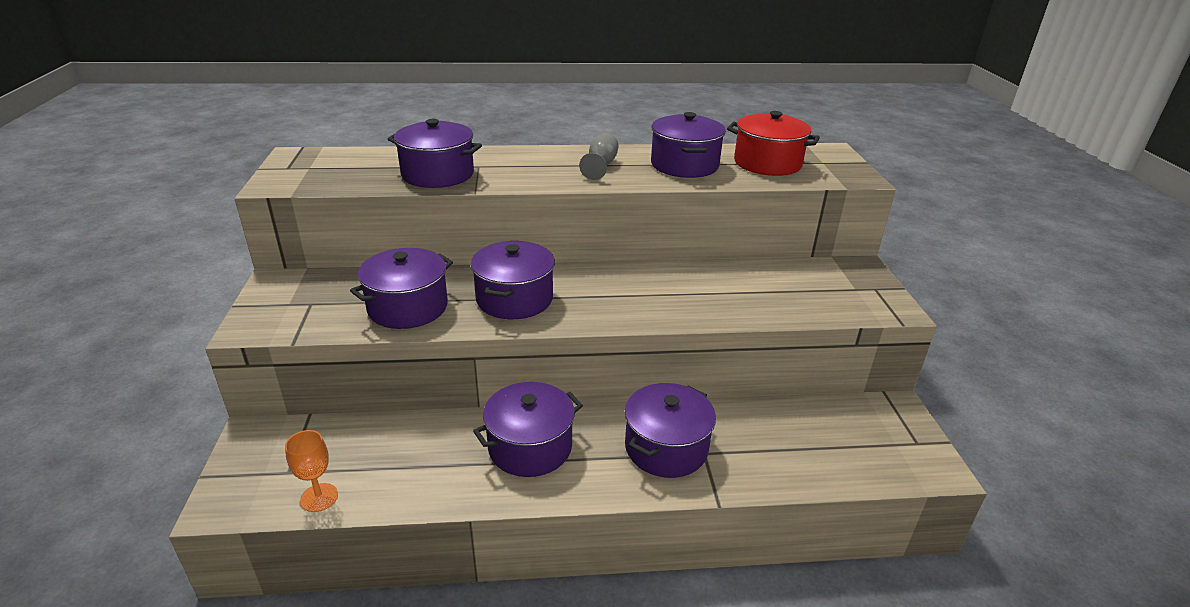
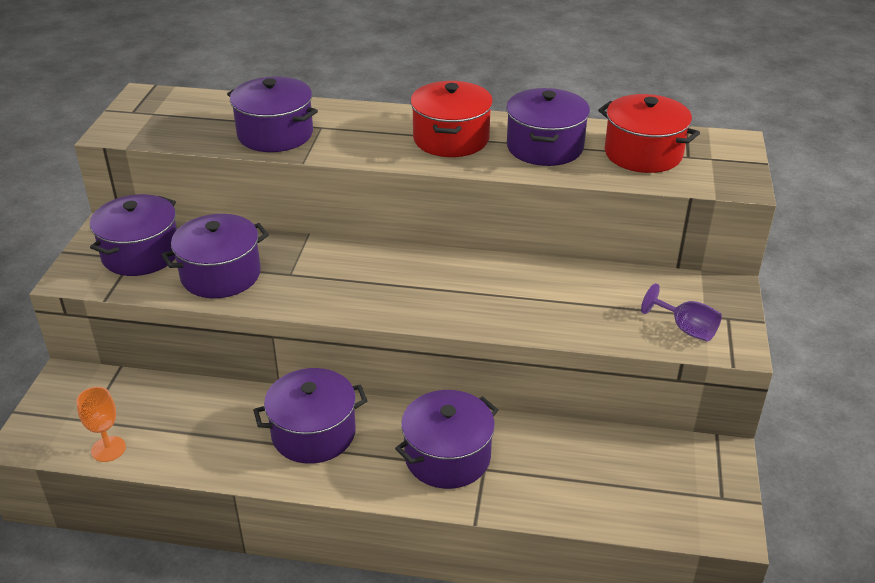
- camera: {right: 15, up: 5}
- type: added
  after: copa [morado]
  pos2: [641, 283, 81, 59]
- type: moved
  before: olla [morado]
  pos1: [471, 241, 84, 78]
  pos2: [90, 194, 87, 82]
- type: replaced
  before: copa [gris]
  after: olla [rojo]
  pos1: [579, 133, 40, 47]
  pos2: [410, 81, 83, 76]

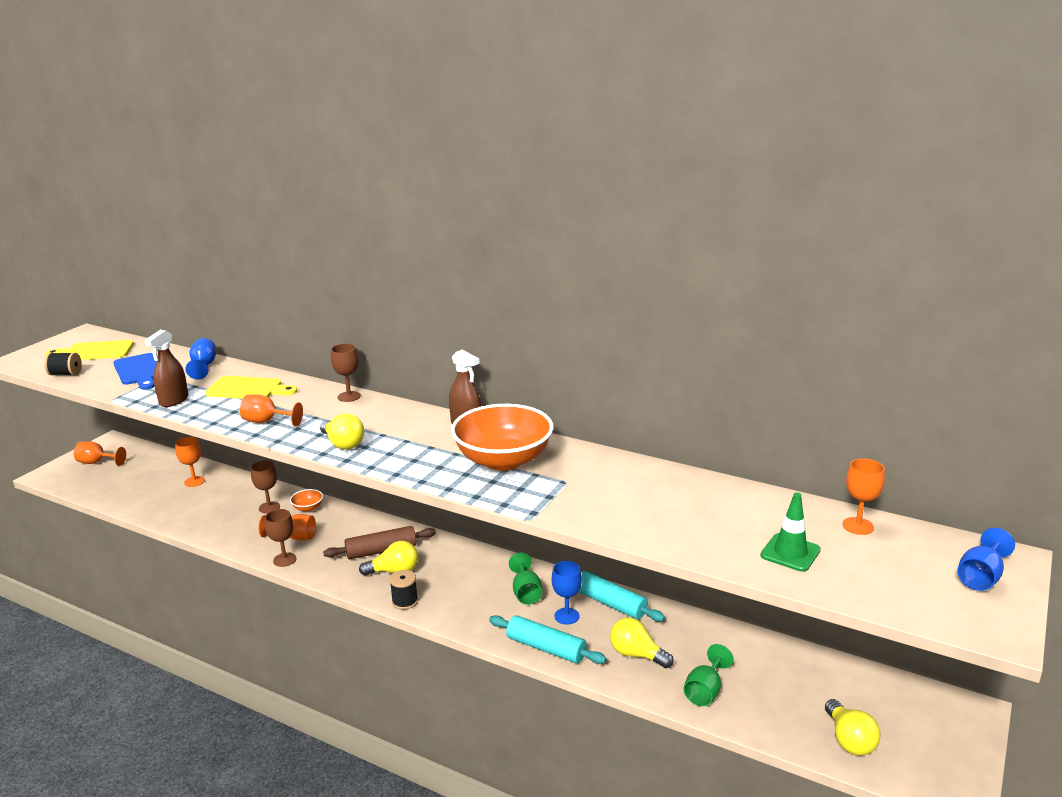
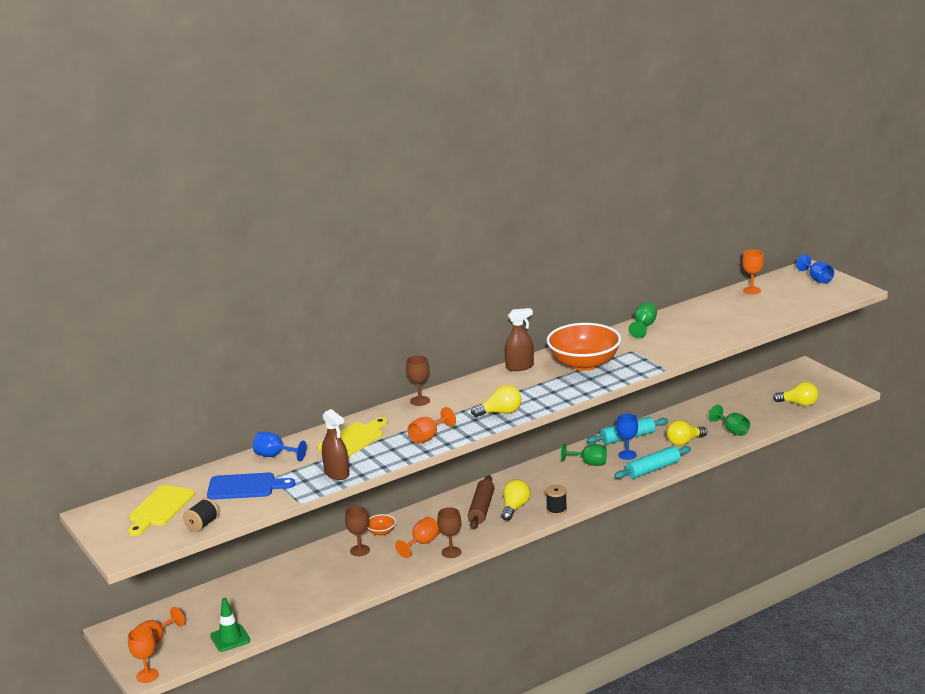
- camera: {right: -60, up: 0}
- type: added
  after: copa [verde]
  pos2: [628, 302, 29, 36]
- type: moved
  before: copa [naranja]
  pos1: [175, 437, 30, 50]
  pos2: [128, 627, 31, 56]
- type: moved
  before: cono de tráfico [verde]
  pos1: [760, 492, 61, 80]
  pos2: [210, 598, 40, 54]

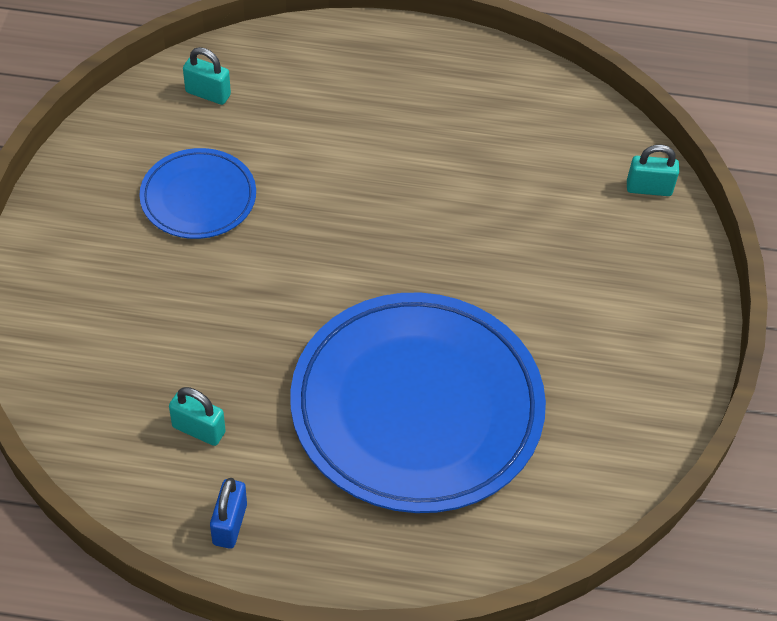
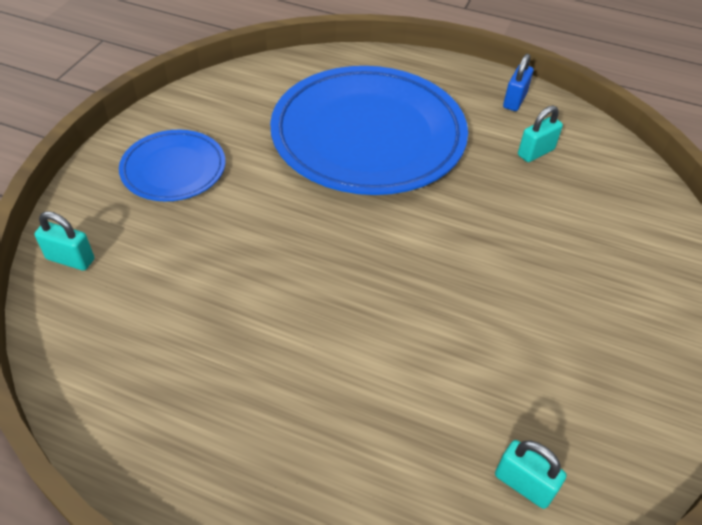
- camera: {right: -165, up: -5}
- type: moved
  before: plato [azul]
  pos1: [139, 148, 117, 91]
  pos2: [119, 130, 106, 71]
- type: turned
  before: candado [turquesa]
  pos1: [169, 387, 57, 59]
  pos2: [518, 106, 45, 56]
  turn: -75

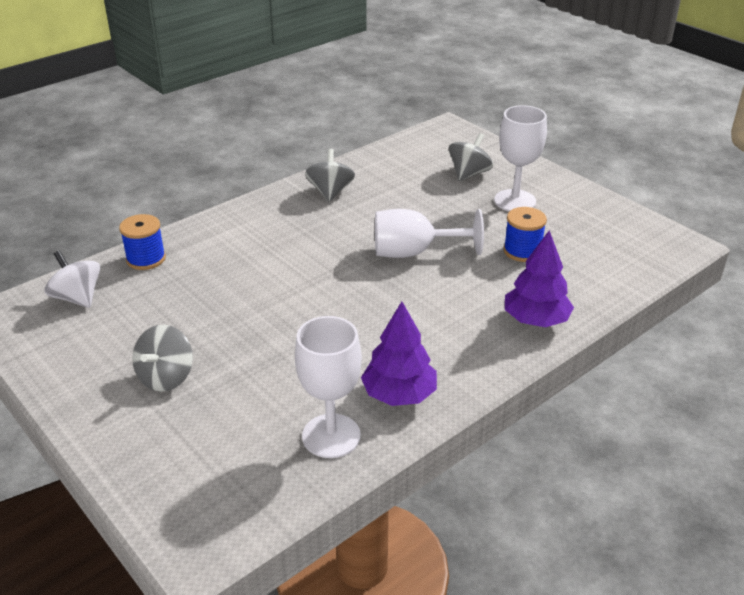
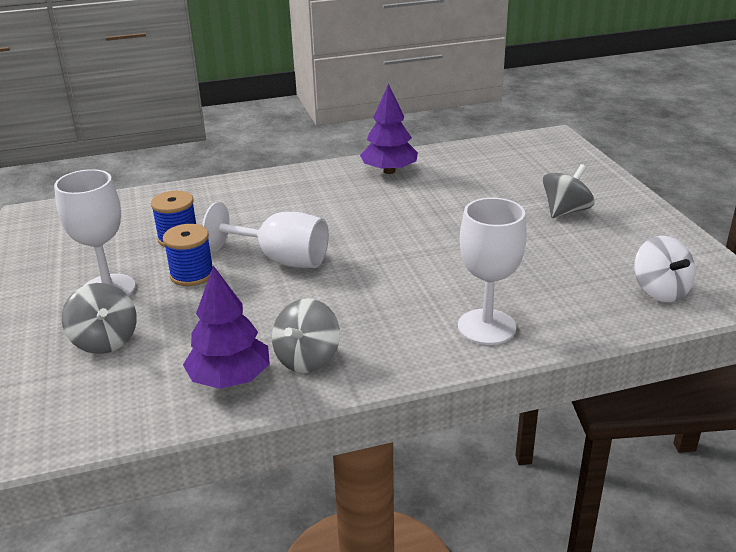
- camera: {right: -155, up: -5}
- type: moved
  before: carrete [azul]
  pos1: [119, 214, 47, 56]
  pos2: [163, 224, 50, 62]
- type: moved
  before: copa [blanco]
  pos1: [295, 316, 67, 142]
  pos2: [458, 198, 69, 147]
- type: moved
  before: árbol [morado]
  pos1: [505, 230, 69, 97]
  pos2: [183, 266, 87, 123]
- type: turned
  before: peonza [gris]
  pos1: [449, 133, 44, 48]
  pos2: [62, 283, 75, 71]
  turn: -90

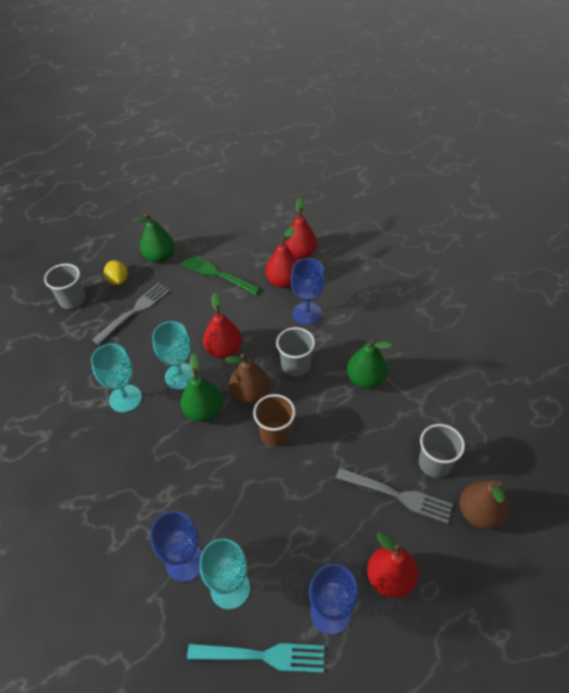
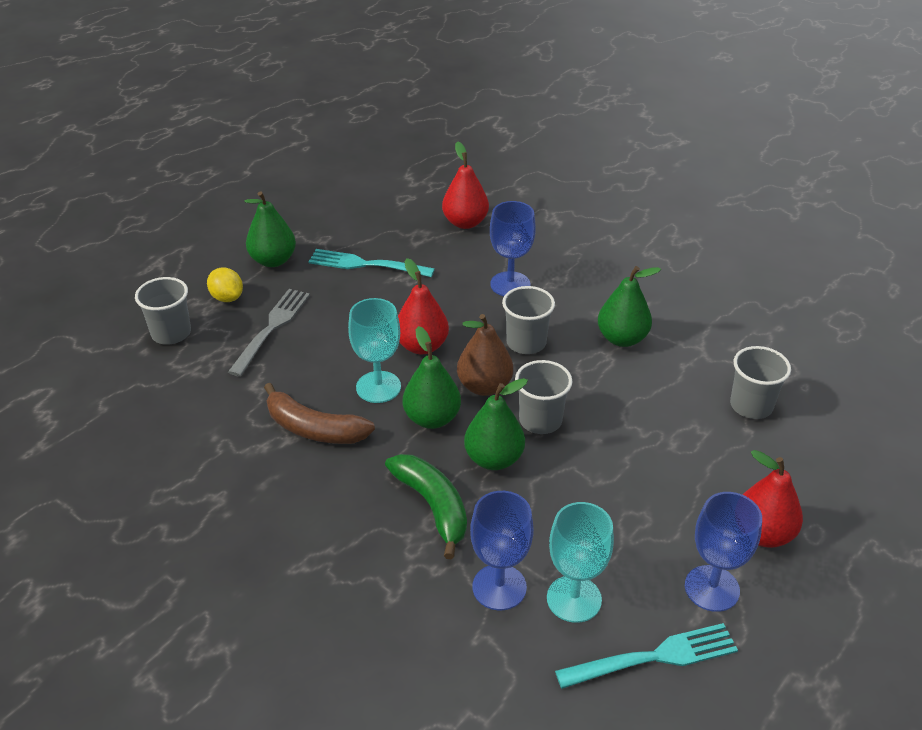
- camera: {right: -20, up: -10}
- type: removed
  before: pera [rojo]
  pos1: [266, 227, 31, 61]
- type: removed
  before: tenedor [gris]
  pos1: [336, 468, 117, 56]
- type: removed
  before: pera [marrón]
  pos1: [460, 480, 49, 49]
- type: added
  after: plátano [verde]
  pos2: [385, 454, 82, 105]
- type: added
  after: pera [verde]
  pos2: [464, 378, 64, 92]
- type: replaced
  before: copa [turquesa]
  after: plátano [marrón]
  pos1: [91, 344, 51, 69]
  pos2: [264, 383, 111, 61]
- type: recoloured
  before: tenedor [verde]
  after: tenedor [turquesa]
  pos1: [181, 254, 80, 41]
  pos2: [308, 249, 127, 28]
- type: recoloured
  before: vaso [marrón]
  after: vaso [gris]
  pos1: [253, 394, 43, 53]
  pos2: [515, 360, 57, 74]

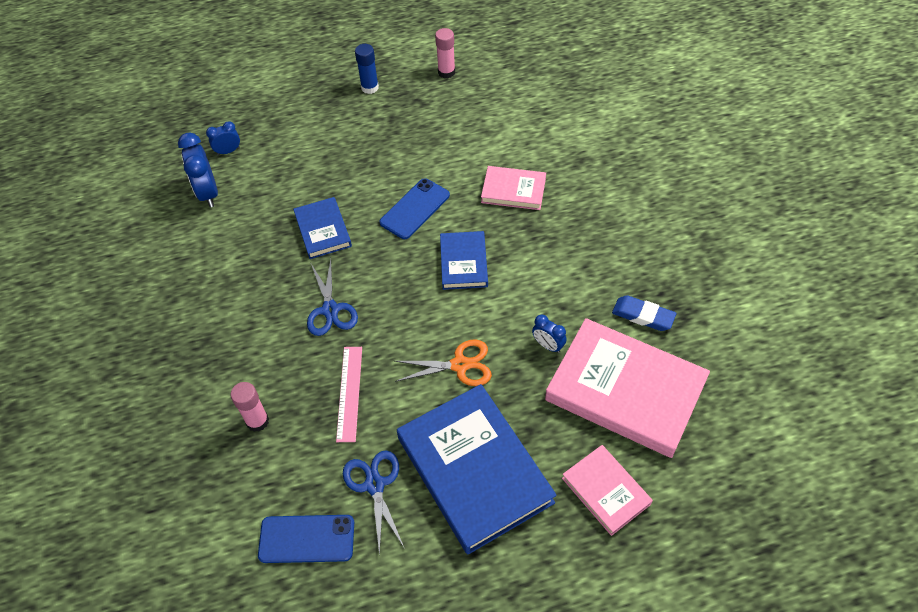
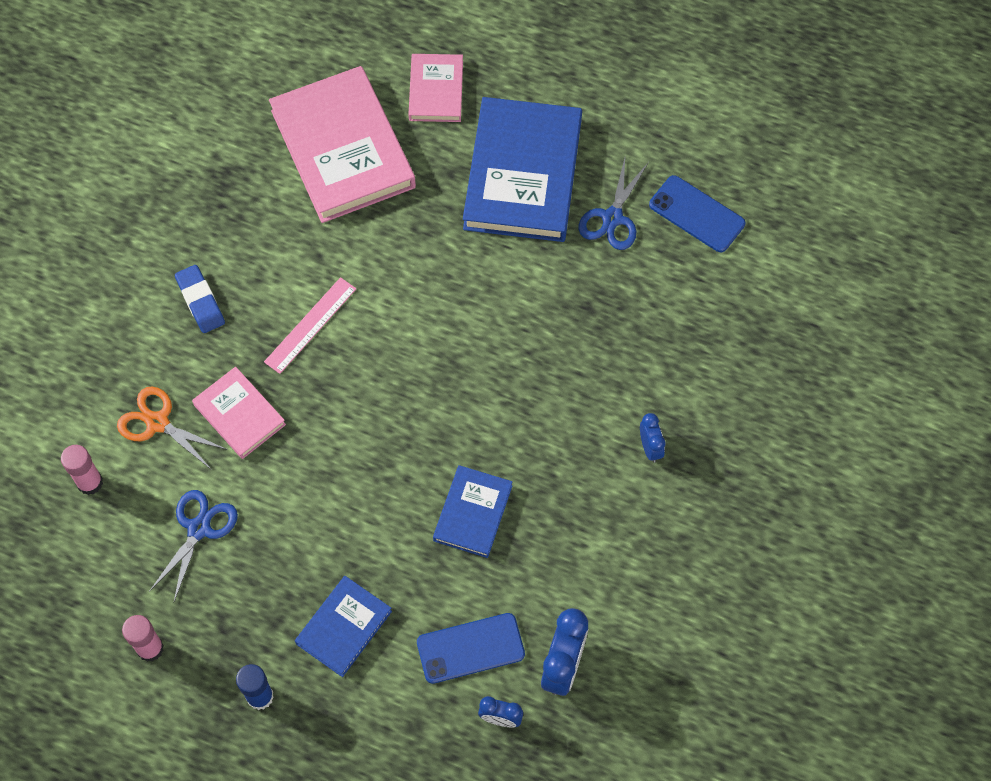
- camera: {right: -145, up: 10}
- type: moved
  before: barra de pegamento [rosa]
  pos1: [231, 382, 38, 50]
  pos2: [61, 445, 42, 50]
- type: moved
  before: tijeras [azul]
  pos1: [307, 259, 51, 77]
  pos2: [149, 490, 89, 111]
- type: moved
  before: regla [rosa]
  pos1: [336, 347, 26, 95]
  pos2: [264, 277, 92, 97]
- type: moved
  before: móvil [azul]
  pos1: [380, 178, 70, 61]
  pos2: [417, 613, 108, 71]
- type: moved
  before: tijeras [naranja]
  pos1: [395, 339, 97, 47]
  pos2: [117, 386, 111, 84]
- type: moved
  before: libro [azul]
  pos1: [440, 231, 48, 59]
  pos2: [295, 576, 97, 101]
- type: moved
  before: despertador [azul]
  pos1: [532, 314, 35, 39]
  pos2: [640, 413, 25, 50]
- type: moved
  before: goma de borrar [azul]
  pos1: [612, 295, 64, 36]
  pos2: [175, 265, 50, 68]

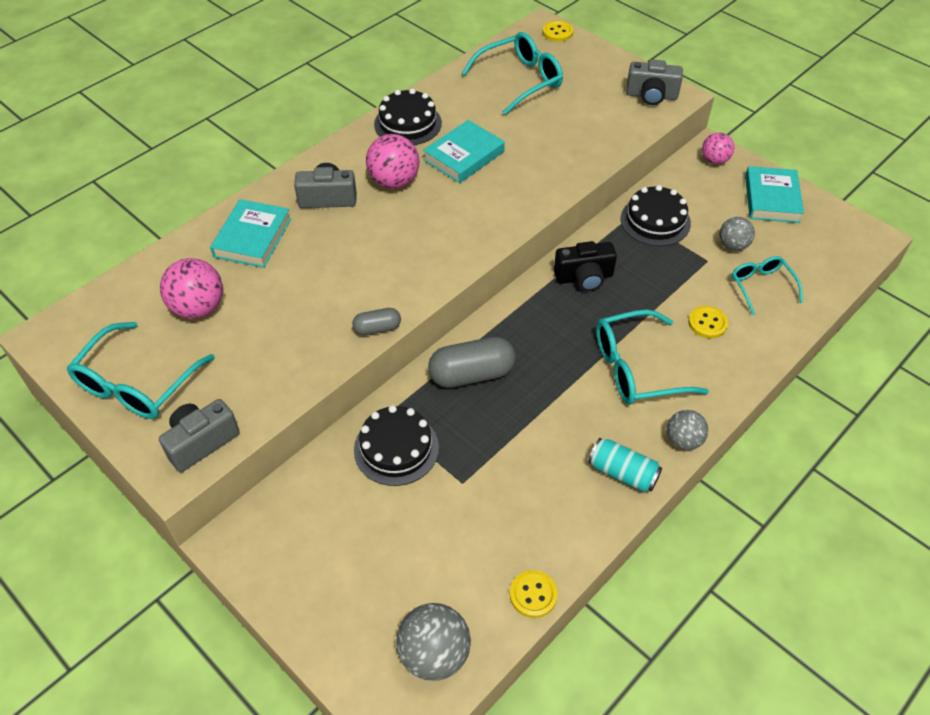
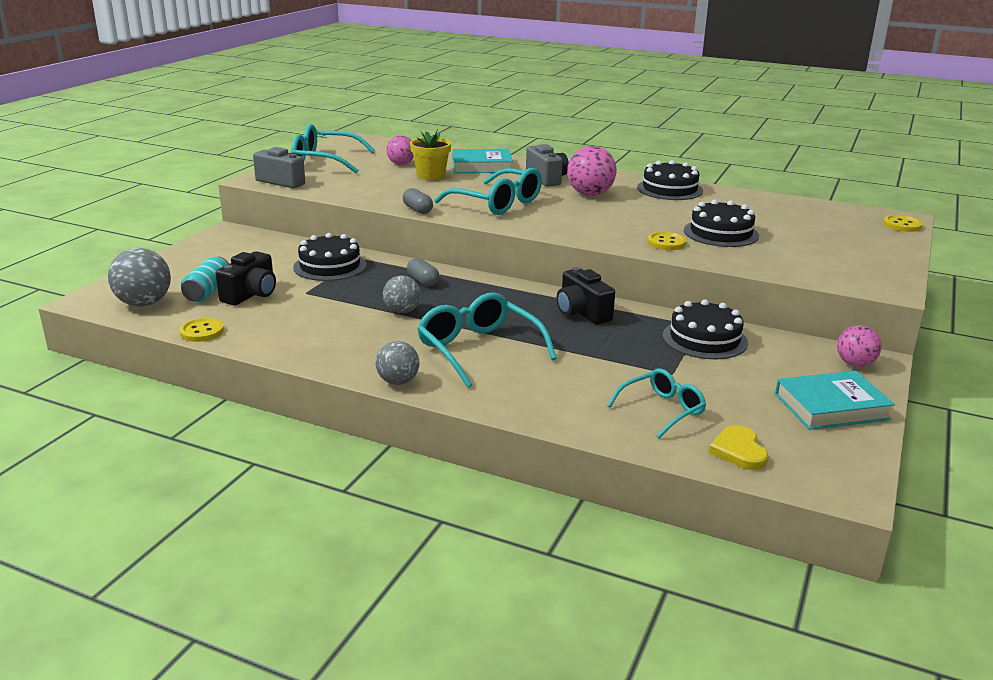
- camera: {right: 70, up: -25}
- type: removed
  before: libro [turquesa]
  pos1: [423, 120, 82, 63]
- type: removed
  before: cámara [gris]
  pos1: [626, 59, 57, 46]
- type: added
  after: cámara [negro]
  pos2: [215, 251, 61, 54]
- type: added
  after: maceta [amarillo]
  pos2: [410, 129, 41, 51]
- type: added
  after: tarta [negro]
  pos2: [684, 199, 75, 48]
- type: added
  after: corazón [amarillo]
  pos2: [709, 425, 60, 45]
- type: moved
  before: gafas [turquesa]
  pos1: [461, 32, 102, 83]
  pos2: [434, 168, 108, 47]
- type: moved
  before: lata [turquesa]
  pos1: [588, 438, 74, 54]
  pos2: [181, 256, 48, 46]
- type: moved
  before: botón [amarillo]
  pos1: [688, 306, 40, 32]
  pos2: [647, 232, 39, 18]
- type: moved
  before: pelota [gris]
  pos1: [719, 217, 36, 34]
  pos2: [383, 276, 38, 37]
- type: resized
  before: pelota [rosa]
  pos1: [160, 258, 63, 61]
  pos2: [386, 135, 28, 30]
  scale: 0.64
- type: resized
  before: cápsula [gris]
  pos1: [428, 337, 88, 51]
  pos2: [407, 258, 33, 29]
  scale: 0.54

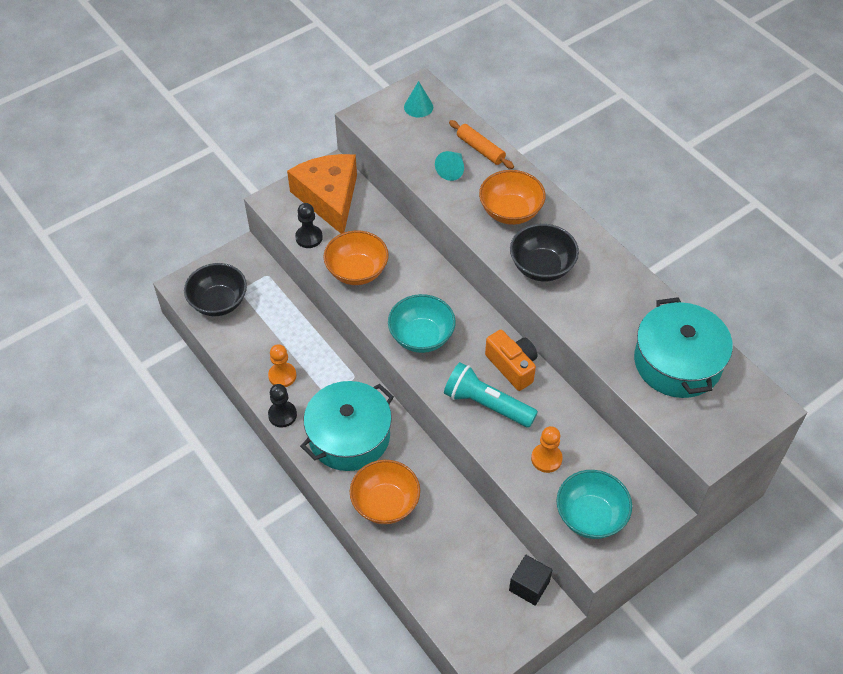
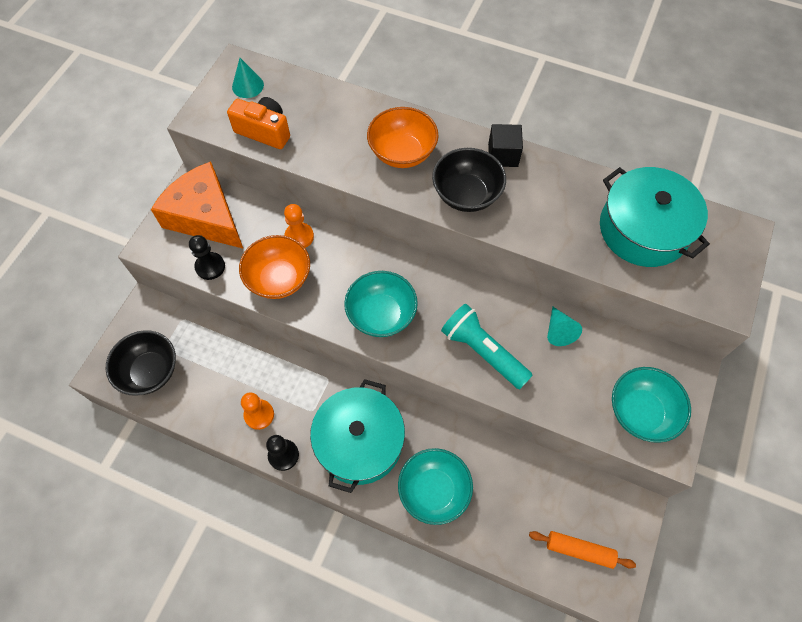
- camera: {right: -30, up: 10}
- type: moved
  before: cono [turquesa]
  pos1: [435, 151, 29, 30]
  pos2: [547, 307, 35, 39]
- type: moved
  before: rodillo [naranja]
  pos1: [449, 120, 65, 49]
  pos2: [529, 531, 107, 38]
- type: moved
  before: cámara [naranja]
  pos1: [485, 330, 53, 61]
  pos2: [227, 97, 63, 52]
- type: moved
  before: cubo [negro]
  pos1: [509, 555, 43, 51]
  pos2: [488, 124, 35, 43]
- type: moved
  before: peón [naranja]
  pos1: [531, 426, 32, 47]
  pos2: [284, 204, 30, 44]
- type: recoloured
  before: cuenco [naranja]
  after: cuenco [turquesa]
  pos1: [350, 460, 70, 64]
  pos2: [398, 448, 75, 77]
- type: turned
  before: lámpara de mano [turquesa]
  pos1: [444, 362, 94, 66]
  pos2: [441, 304, 92, 85]
  turn: 45

